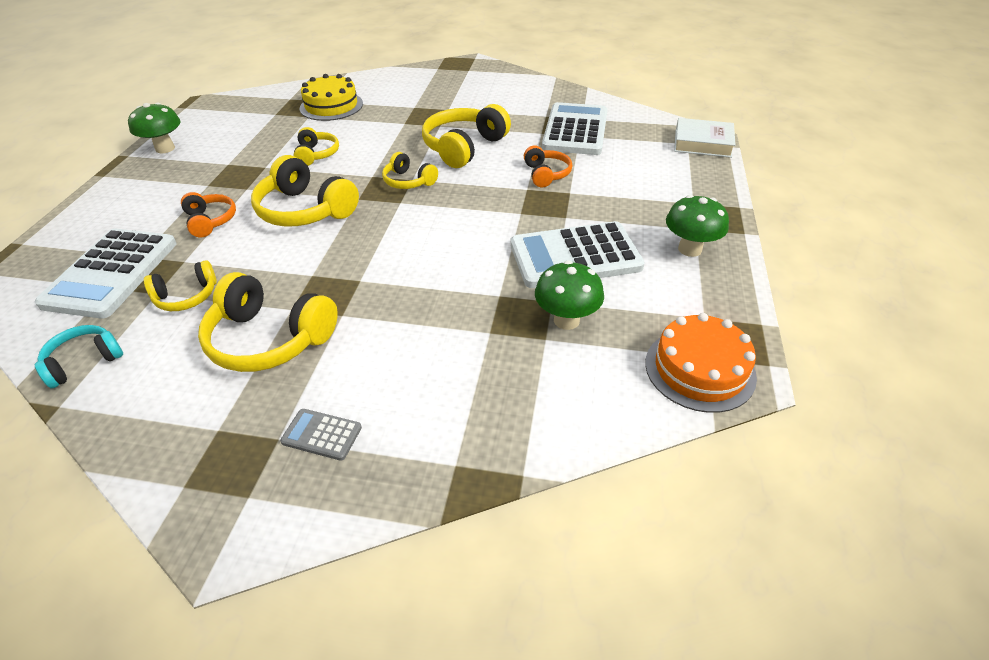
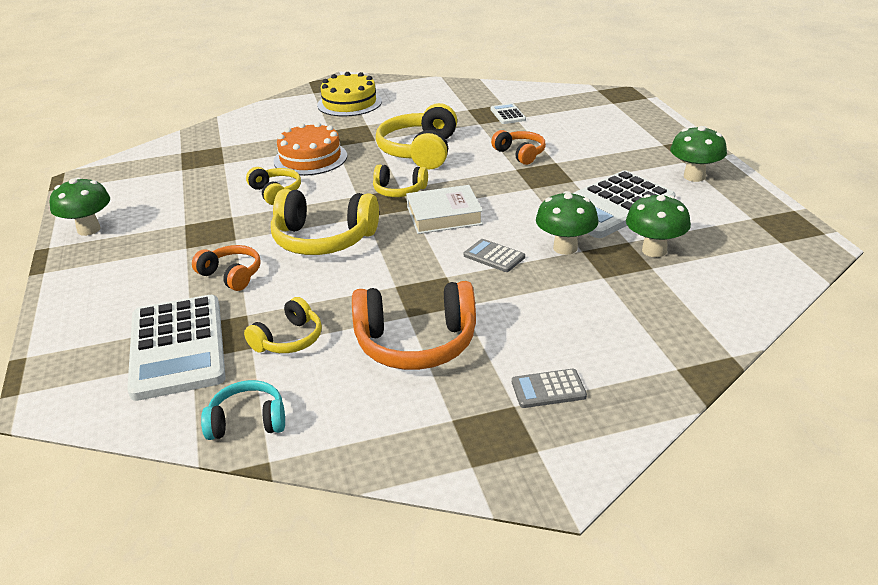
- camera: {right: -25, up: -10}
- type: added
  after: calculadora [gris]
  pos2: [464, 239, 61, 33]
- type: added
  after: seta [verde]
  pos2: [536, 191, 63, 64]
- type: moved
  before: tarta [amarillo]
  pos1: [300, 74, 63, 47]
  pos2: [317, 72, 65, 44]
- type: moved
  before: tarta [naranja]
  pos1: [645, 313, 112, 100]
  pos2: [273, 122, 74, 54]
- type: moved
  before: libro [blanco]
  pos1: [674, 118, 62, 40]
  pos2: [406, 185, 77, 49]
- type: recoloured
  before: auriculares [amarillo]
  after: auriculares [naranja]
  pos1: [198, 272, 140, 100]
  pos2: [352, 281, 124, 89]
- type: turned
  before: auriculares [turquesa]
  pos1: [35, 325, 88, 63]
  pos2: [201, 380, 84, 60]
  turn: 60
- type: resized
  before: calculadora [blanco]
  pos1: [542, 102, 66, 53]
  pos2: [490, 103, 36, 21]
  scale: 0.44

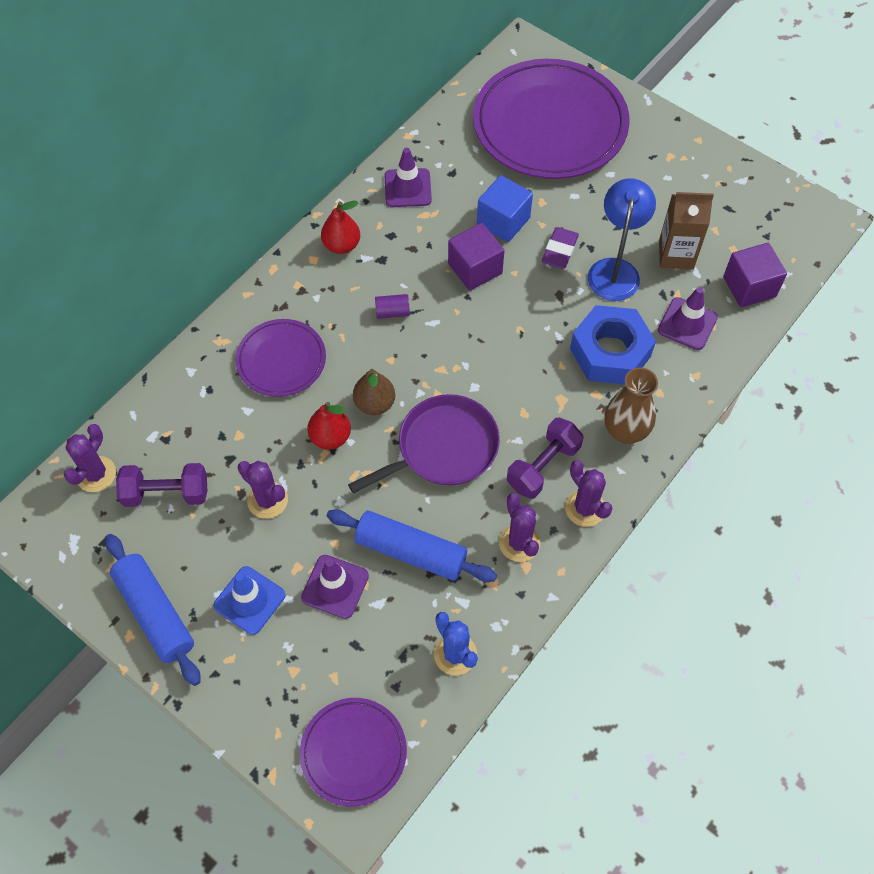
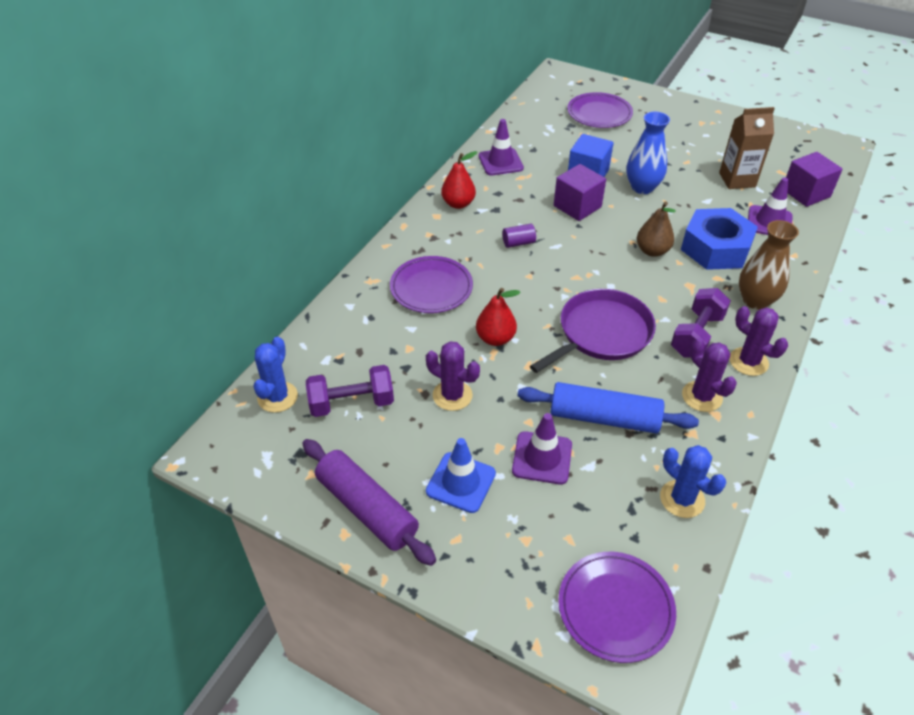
- camera: {right: -10, up: -15}
- type: removed
  before: lámpara [azul]
  pos1: [588, 178, 68, 123]
- type: moved
  before: pera [marrón]
  pos1: [353, 369, 42, 46]
  pos2: [637, 201, 39, 56]
- type: replaced
  before: goma de borrar [morado]
  after: florero [azul]
  pos1: [542, 227, 37, 42]
  pos2: [626, 112, 44, 82]
- type: recoloured
  before: cactus [morado]
  after: cactus [azul]
  pos1: [64, 424, 52, 68]
  pos2: [253, 337, 45, 75]
- type: recoloured
  before: rodillo [azul]
  after: rodillo [morado]
  pos1: [105, 534, 96, 152]
  pos2: [302, 439, 134, 127]
- type: resized
  before: plato [morado]
  pos1: [473, 59, 157, 120]
  pos2: [567, 92, 66, 36]
  scale: 0.52

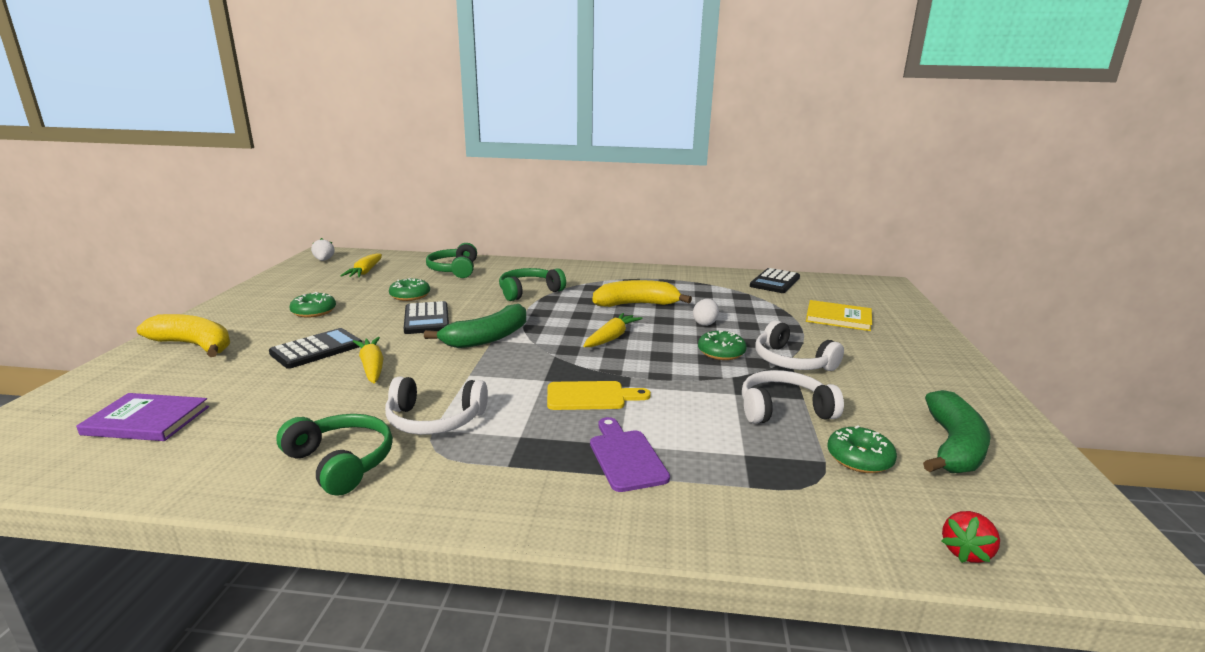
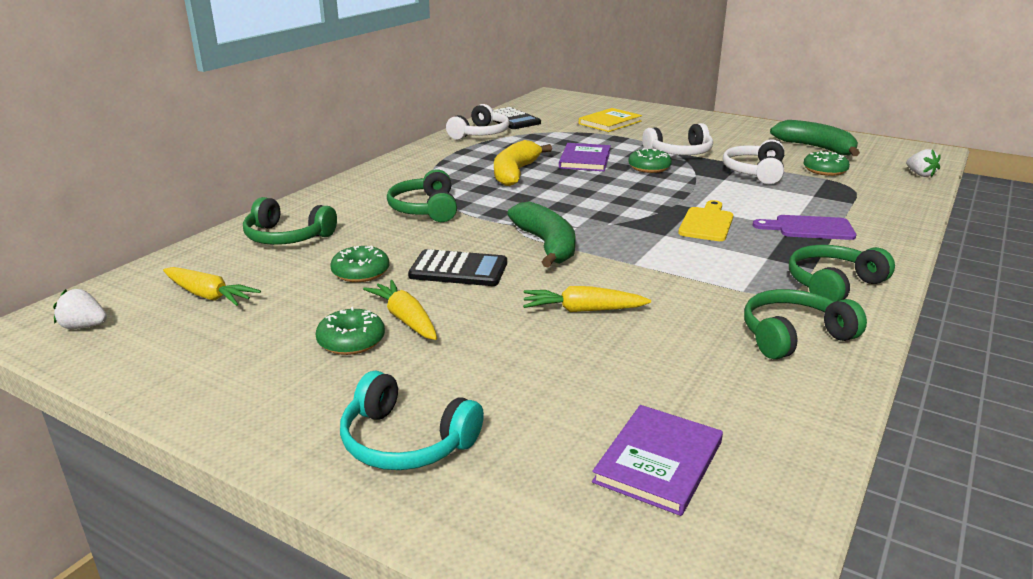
- camera: {right: -65, up: 5}
- type: removed
  before: calculadora [negro]
  pos1: [269, 328, 93, 41]
- type: added
  after: auriculares [verde]
  pos2: [789, 245, 106, 57]
- type: moved
  before: auriculares [blanco]
  pos1: [385, 377, 103, 58]
  pos2: [446, 104, 64, 36]
- type: moved
  before: zanahoria [amarillo]
  pos1: [583, 313, 60, 34]
  pos2: [363, 280, 74, 60]
- type: replaced
  before: plátano [amarillo]
  after: auriculares [turquesa]
  pos1: [136, 314, 94, 43]
  pos2: [340, 370, 144, 100]
- type: replaced
  before: huevo [blanco]
  after: libro [morado]
  pos1: [693, 299, 26, 27]
  pos2: [559, 143, 52, 28]
- type: recoloured
  before: fresa [rojo]
  after: fresa [blanco]
  pos1: [942, 511, 58, 52]
  pos2: [906, 149, 34, 28]

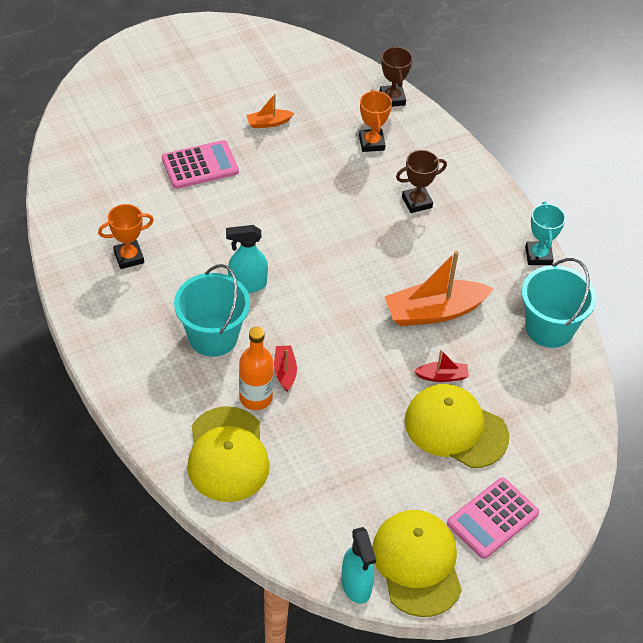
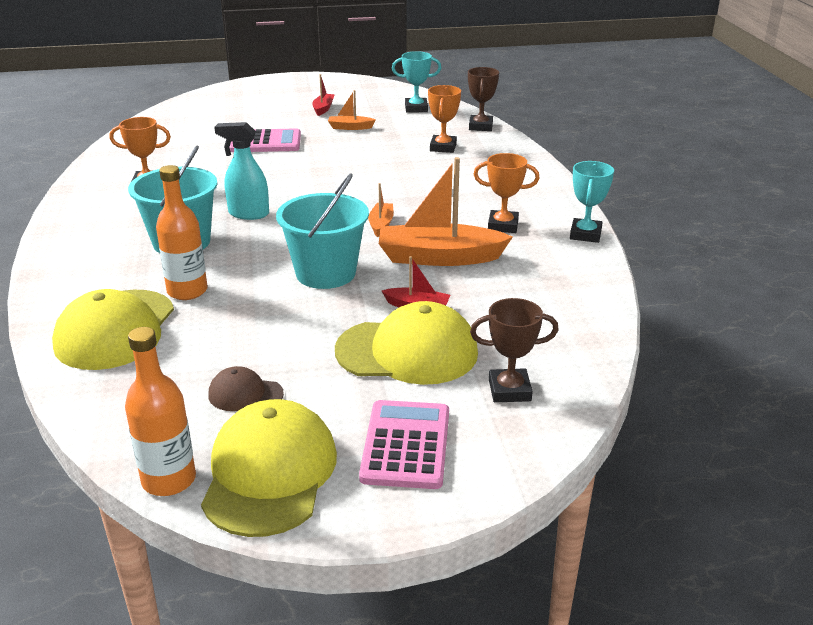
- camera: {right: 20, up: -20}
- type: added
  after: gorra [marrón]
  pos2: [208, 366, 76, 45]
- type: added
  after: barco [naranja]
  pos2: [368, 183, 26, 54]
- type: added
  after: trofeo [turquesa]
  pos2: [392, 51, 49, 62]
- type: added
  after: trofeo [naranja]
  pos2: [473, 153, 67, 80]
- type: moved
  before: barco [rojo]
  pos1: [274, 345, 23, 46]
  pos2: [313, 74, 22, 42]
- type: moved
  before: trofeo [marrón]
  pos1: [396, 150, 51, 63]
  pos2: [470, 298, 89, 105]
- type: moved
  before: balde [turquesa]
  pos1: [522, 258, 74, 90]
  pos2: [276, 173, 93, 116]
- type: replaced
  before: pulverizador [turquesa]
  after: botella [naranja]
  pos1: [341, 527, 35, 77]
  pos2: [125, 327, 71, 169]
- type: turned
  before: gorra [amarillo]
  pos1: [405, 384, 104, 84]
  pos2: [335, 301, 143, 84]
  turn: 135
- type: turned
  before: calculadora [rosa]
  pos1: [447, 477, 92, 82]
  pos2: [359, 400, 90, 89]
  turn: 120

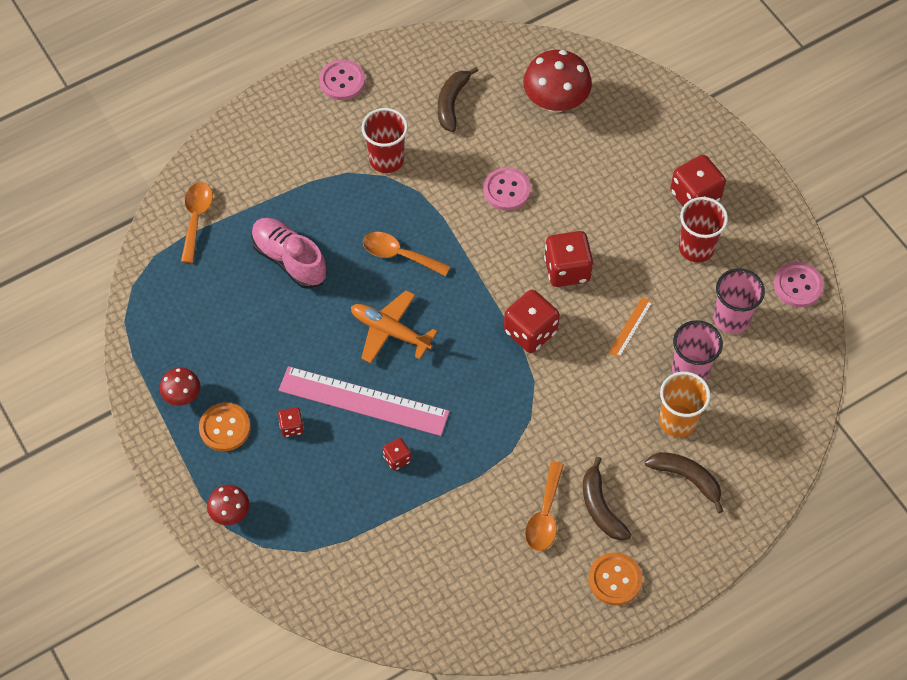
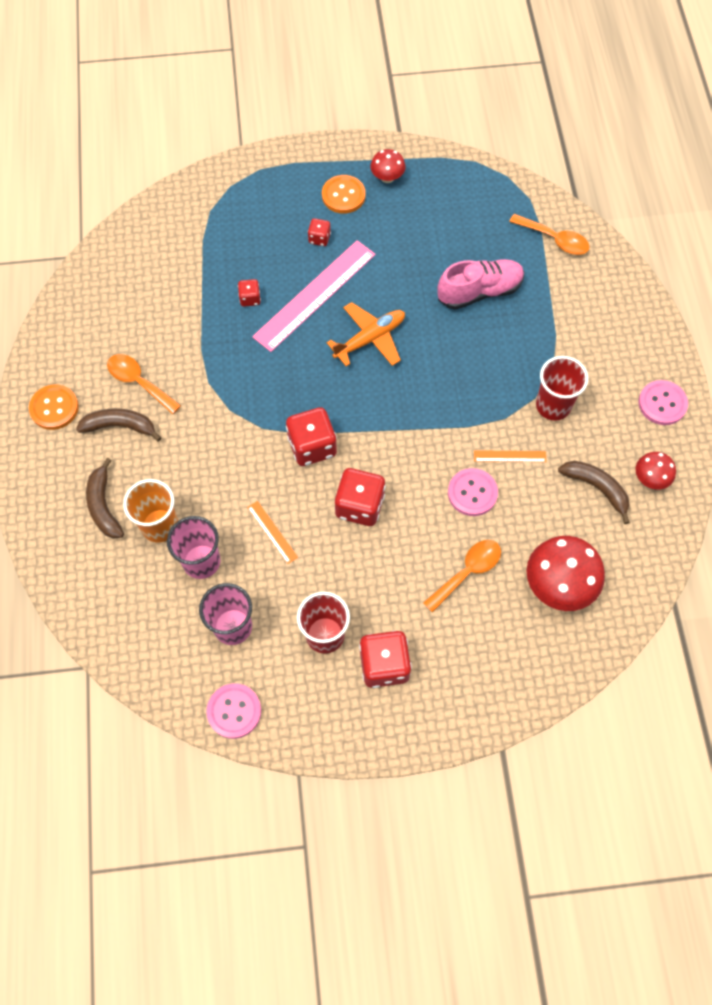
- camera: {right: 115, up: 5}
- type: added
  after: regla [naranja]
  pos2: [474, 450, 73, 12]
- type: moved
  before: seta [rojo]
  pos1: [207, 485, 42, 40]
  pos2: [636, 452, 40, 38]
- type: moved
  before: cuchara [naranja]
  pos1: [363, 232, 87, 44]
  pos2: [423, 540, 78, 73]
- type: turned
  before: plátano [marrón]
  pos1: [645, 452, 78, 61]
  pos2: [86, 458, 38, 81]
  turn: 105

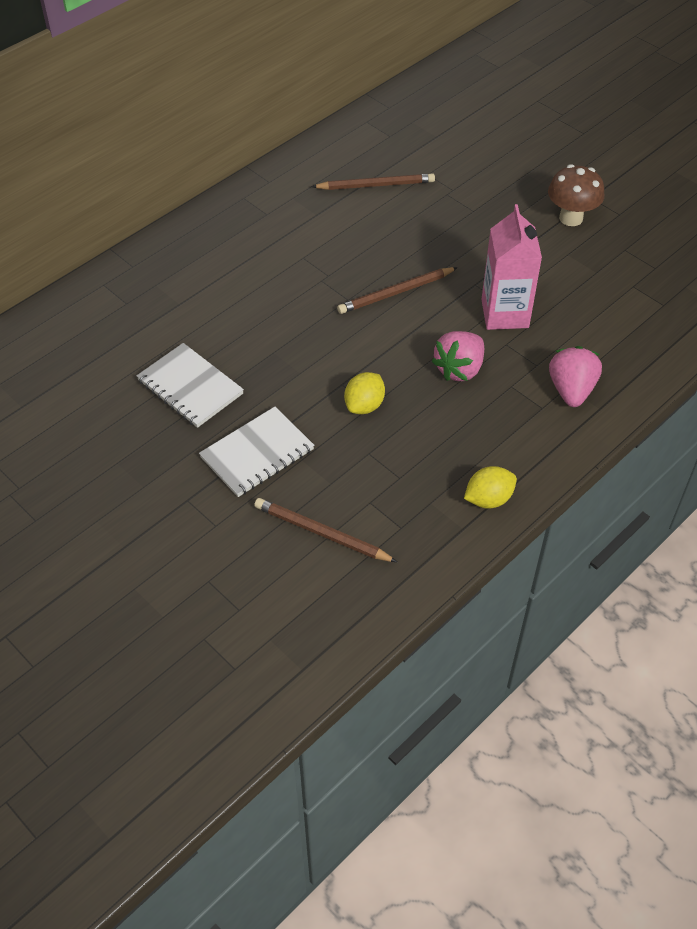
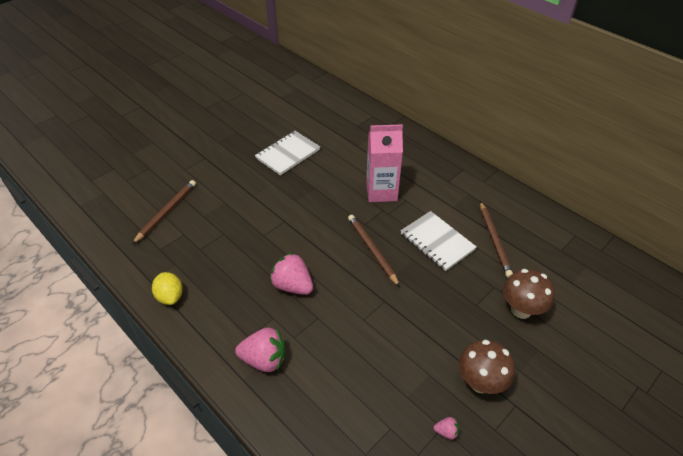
- camera: {right: 90, up: -5}
- type: removed
  before: limón [amarillo]
  pos1: [344, 372, 41, 42]
- type: added
  after: fresa [rosa]
  pos2: [434, 417, 25, 23]
- type: added
  after: seta [marrón]
  pos2: [503, 269, 52, 50]
- type: moved
  before: cuaderno [blanco]
  pos1: [199, 407, 115, 90]
  pos2: [401, 211, 76, 60]
- type: moved
  before: cartón de leche [rosa]
  pos1: [481, 204, 61, 126]
  pos2: [366, 124, 37, 78]

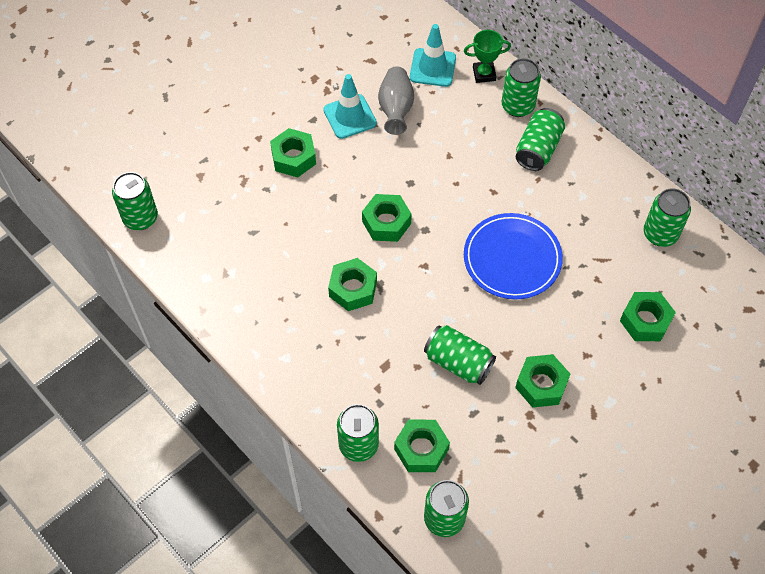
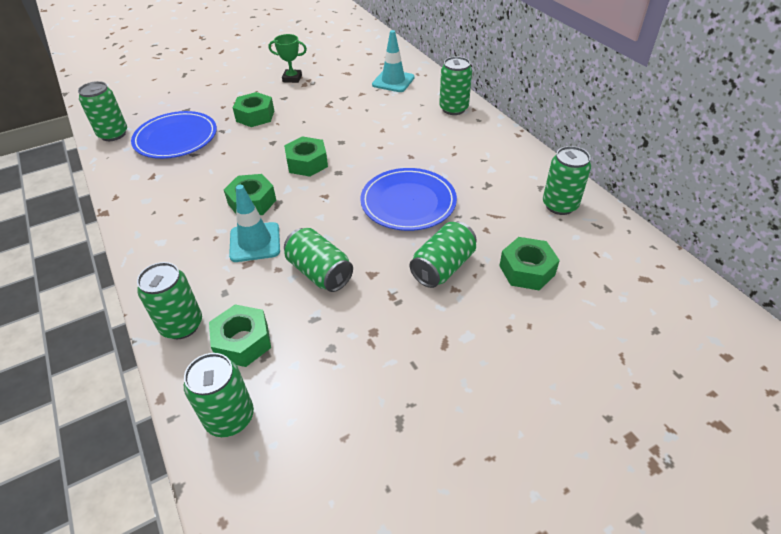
- camera: {right: 15, up: -15}
- type: removed
  before: florero [gris]
  pos1: [378, 66, 36, 69]
- type: removed
  before: tuerca [verde]
  pos1: [515, 354, 55, 54]
- type: added
  after: plato [azul]
  pos2: [131, 111, 86, 48]
- type: moved
  before: cono de tráfico [turquesa]
  pos1: [323, 74, 54, 65]
  pos2: [229, 185, 51, 77]
- type: moved
  before: trofeo [verde]
  pos1: [464, 30, 47, 53]
  pos2: [269, 34, 38, 49]
- type: moved
  before: lata [verde]
  pos1: [516, 108, 49, 63]
  pos2: [410, 222, 67, 66]

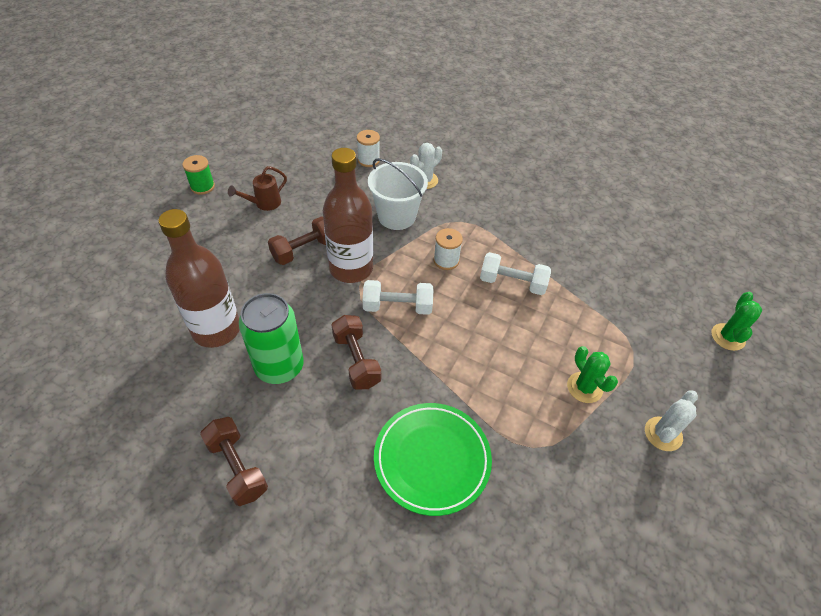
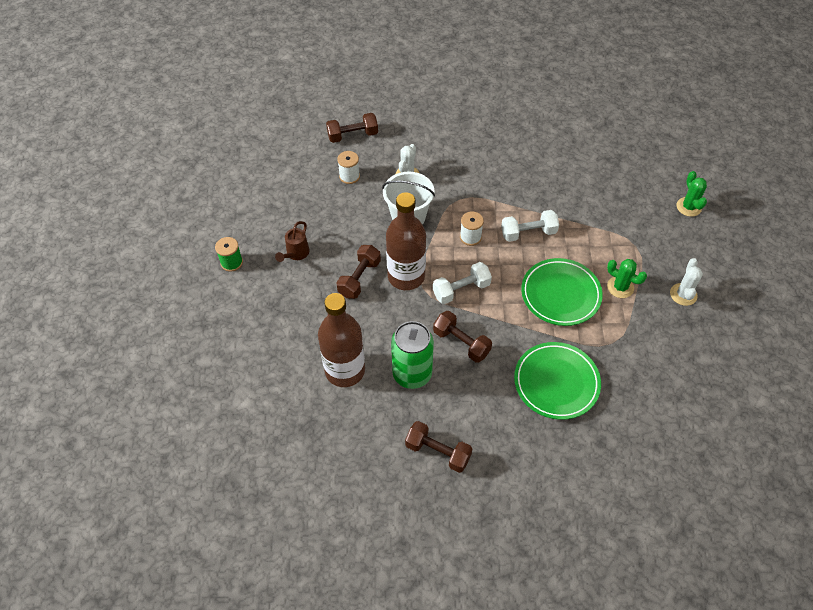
- camera: {right: -25, up: 5}
- type: added
  after: mancuerna [marrón]
  pos2: [326, 113, 52, 30]
- type: added
  after: plato [verde]
  pos2: [521, 258, 82, 68]

